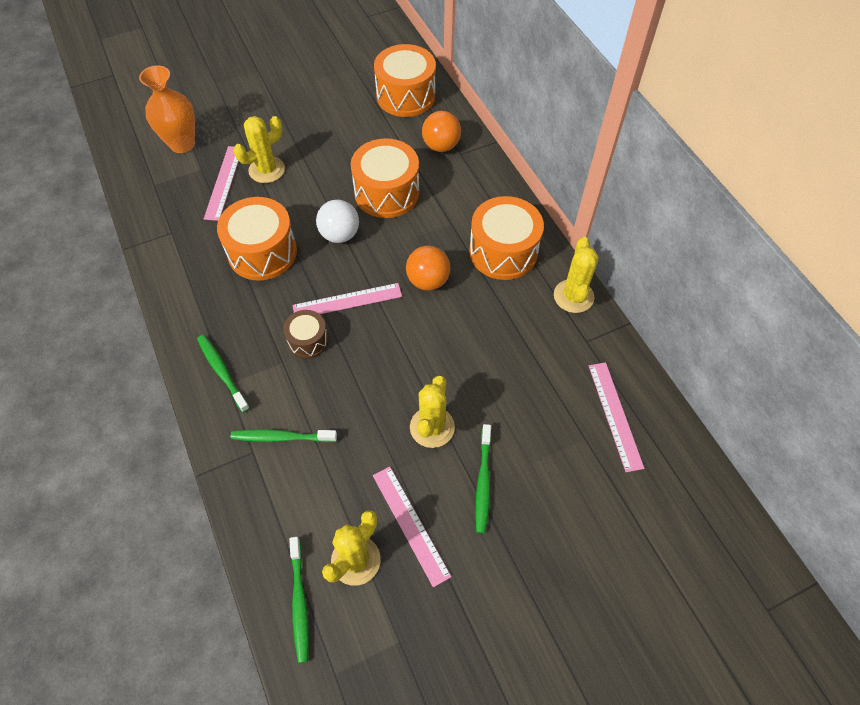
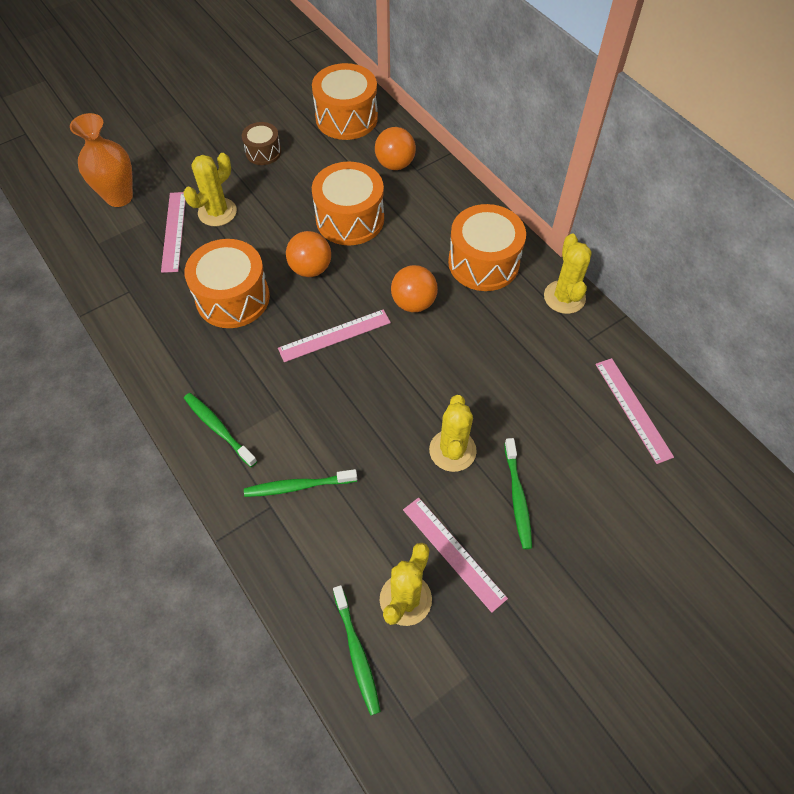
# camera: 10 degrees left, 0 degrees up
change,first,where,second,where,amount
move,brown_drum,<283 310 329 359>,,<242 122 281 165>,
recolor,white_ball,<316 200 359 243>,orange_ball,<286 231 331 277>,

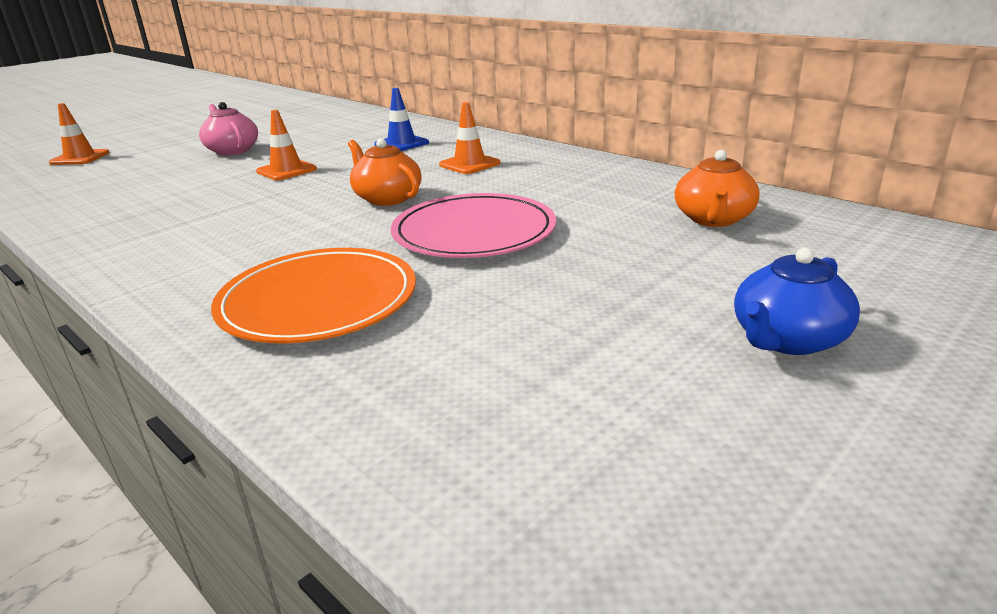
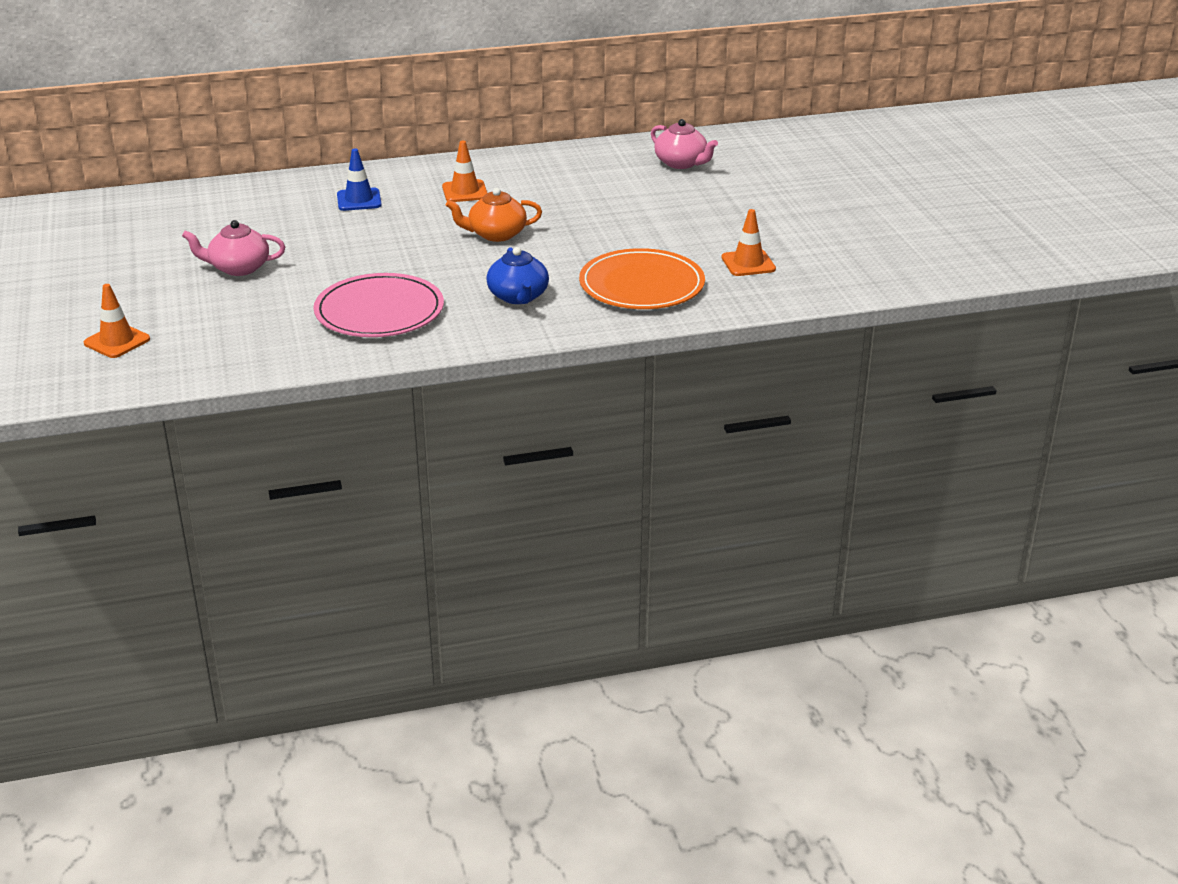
# camera: 60 degrees left, 5 degrees up
change,first,where,second,where,amount
move,orange_traffic_cone,<256 110 317 181>,,<721 209 776 276>,
move,pink_plate,<391 193 556 258>,,<313 273 444 337>,
recolor,orange_teapot,<675 150 760 227>,pink_teapot,<651 119 718 169>,
move,blue_teapot,<734 248 860 355>,,<486 247 549 304>,

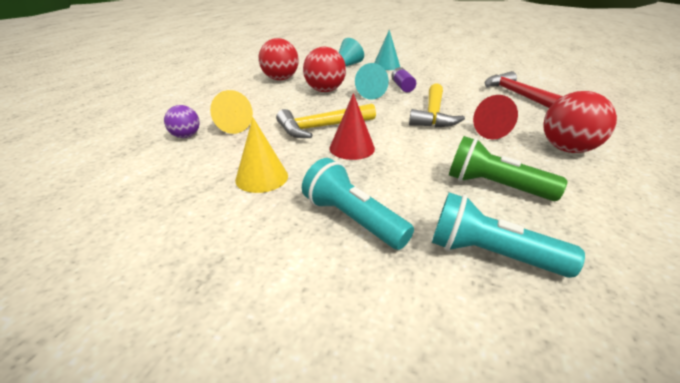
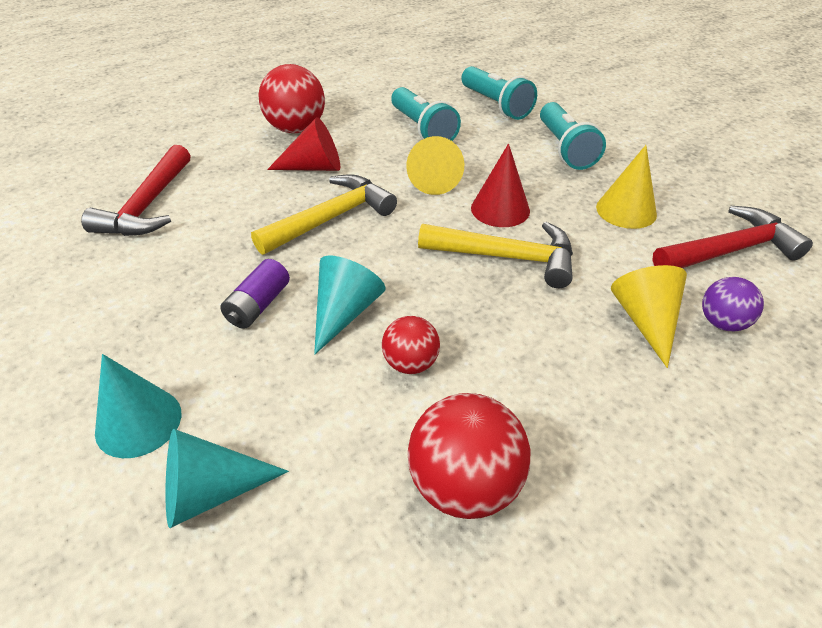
# camera: 145 degrees left, 10 degrees up
change,first,where,second,where,amount
resize,red_ball,<303 47 346 92>,,<382 316 440 374>,x0.58
recolor,green_flashlight,<449 136 567 201>,turquoise_flashlight,<391 87 461 141>,
insert,,,yellow_cone,<407 136 464 195>,
insert,,,red_hammer,<652 206 813 268>,

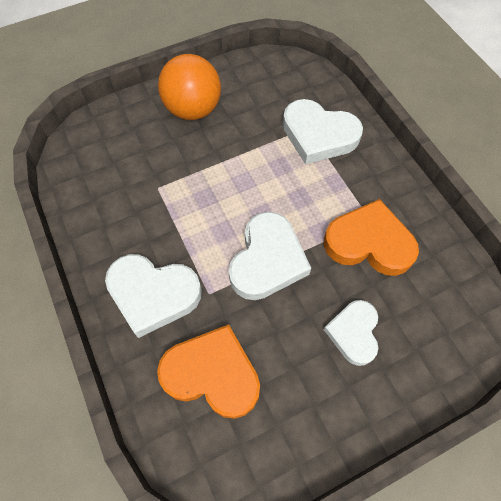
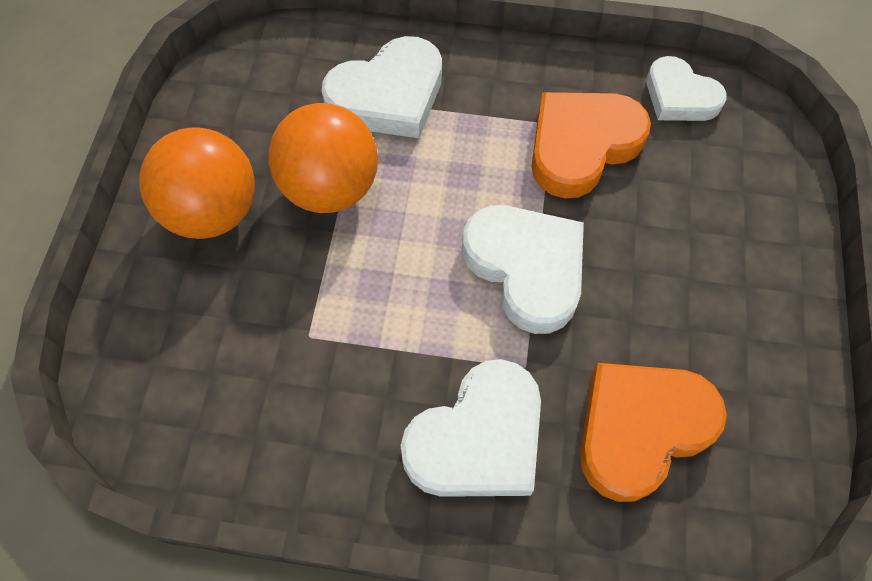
# camera: 55 degrees left, 0 degrees up
change,first,where,second,where,amount
move,white_heart,<324 300 378 366>,,<646 56 727 121>,
insert,,,orange_ball,<268 103 378 213>,

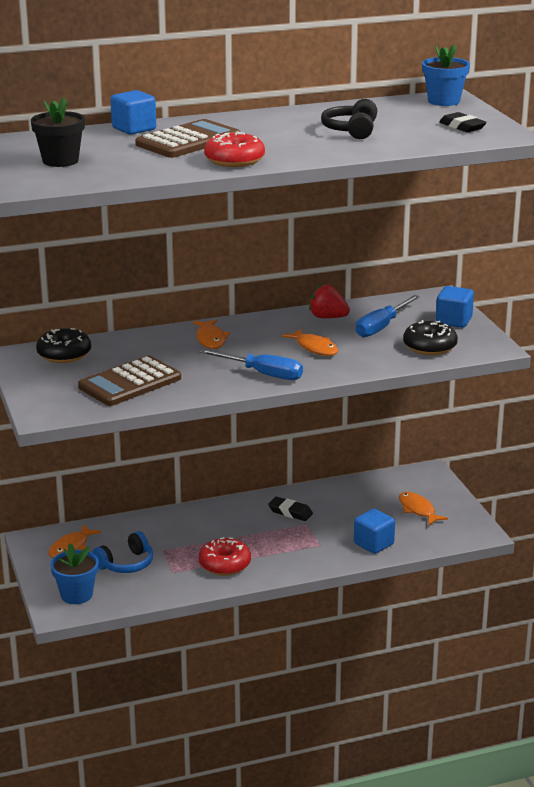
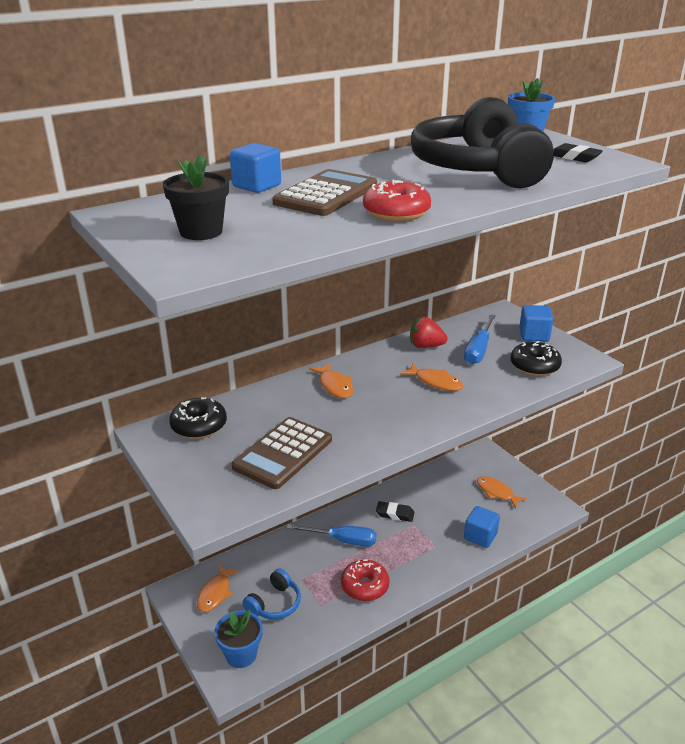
# camera: 15 degrees left, 5 degrees up
change,first,where,second,where,amount
move,blue_screwdriver,<199 349 303 380>,,<287 524 376 547>,
resize,black_headphones,<321 99 377 139>,,<411 97 554 188>,x2.19

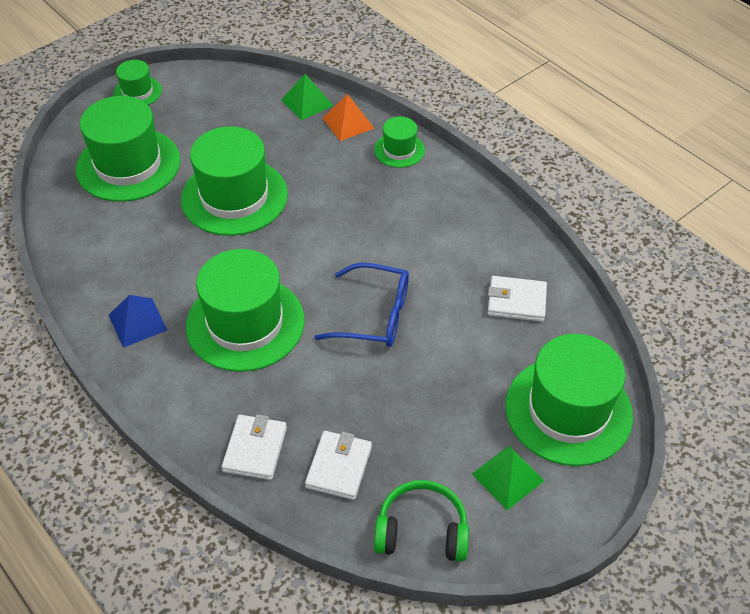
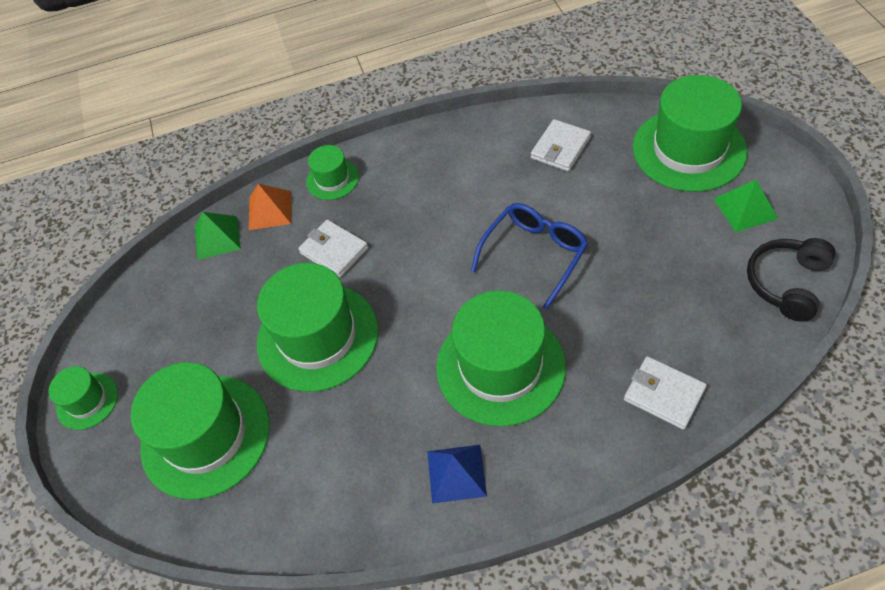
# camera: 60 degrees left, 5 degrees up
change,first,where,second,where,amount
move,white_wallet,<305 431 372 500>,,<298 220 368 278>,
recolor,green_headphones,<374 480 469 562>,black_headphones,<747 238 836 322>,

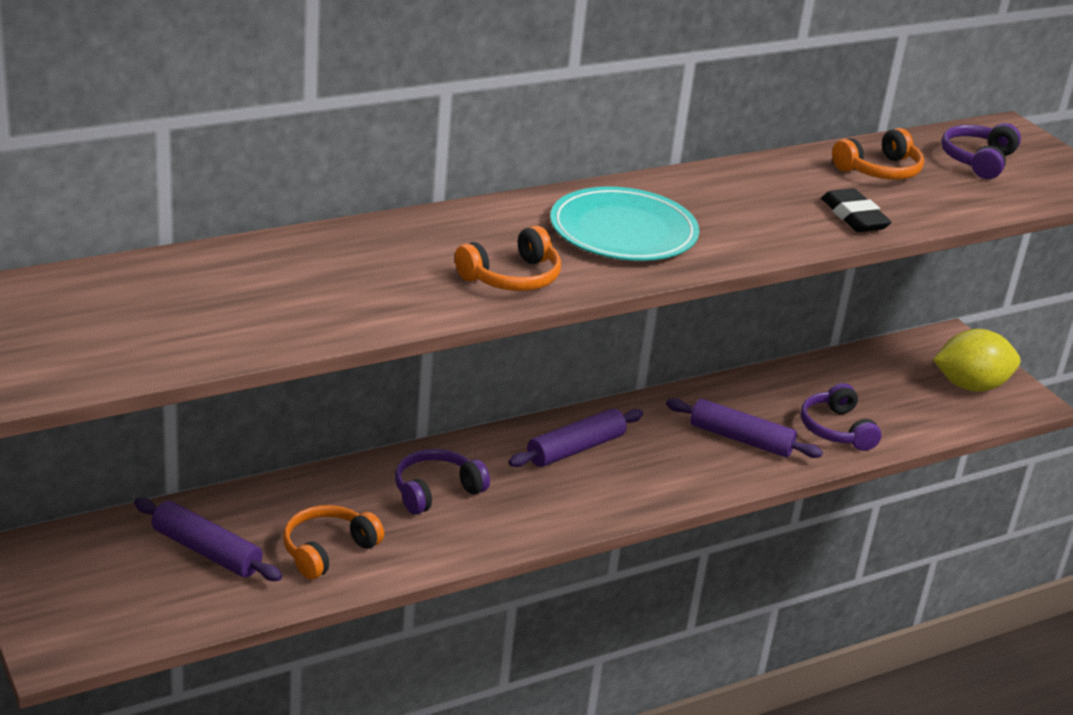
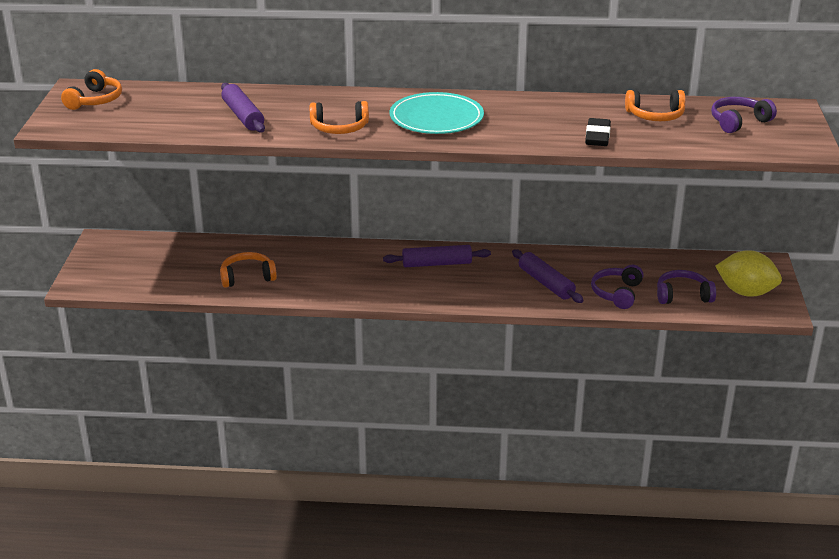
# camera: 35 degrees right, 0 degrees up
change,first,where,second,where,amount
move,purple_rolling_pin,<134 498 282 581>,,<221 83 265 133>,
move,purple_headphones,<395 449 490 515>,,<657 270 716 304>,
insert,,,orange_headphones,<61 69 122 110>,

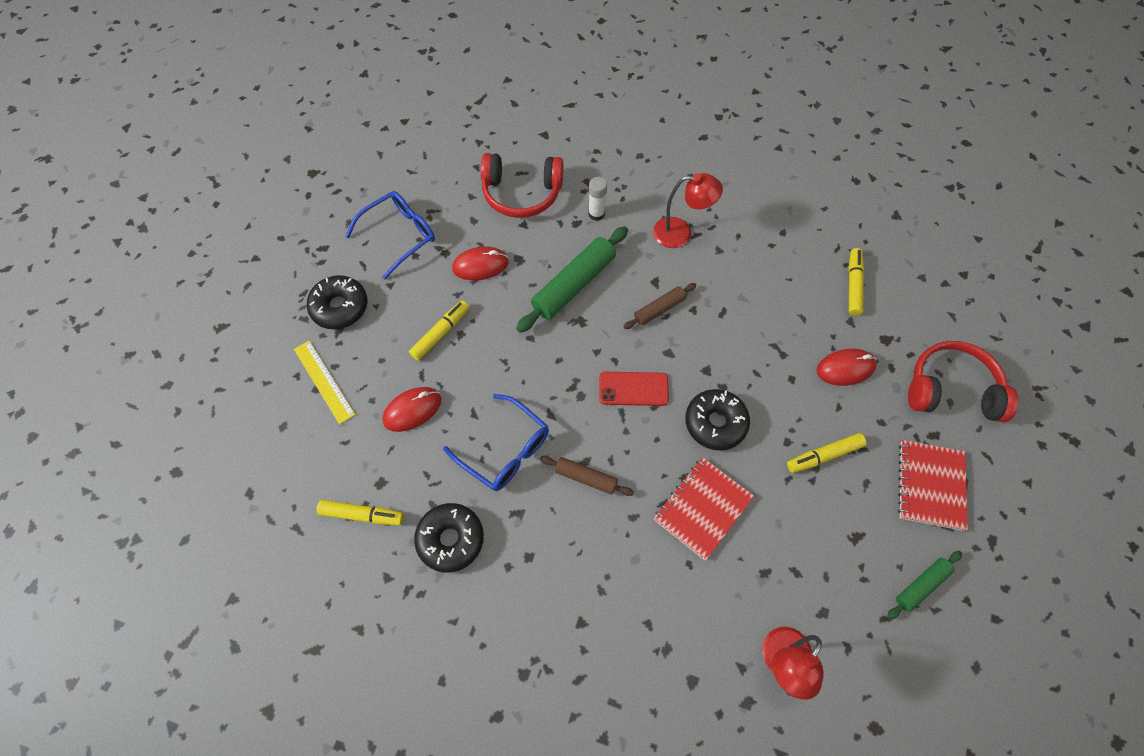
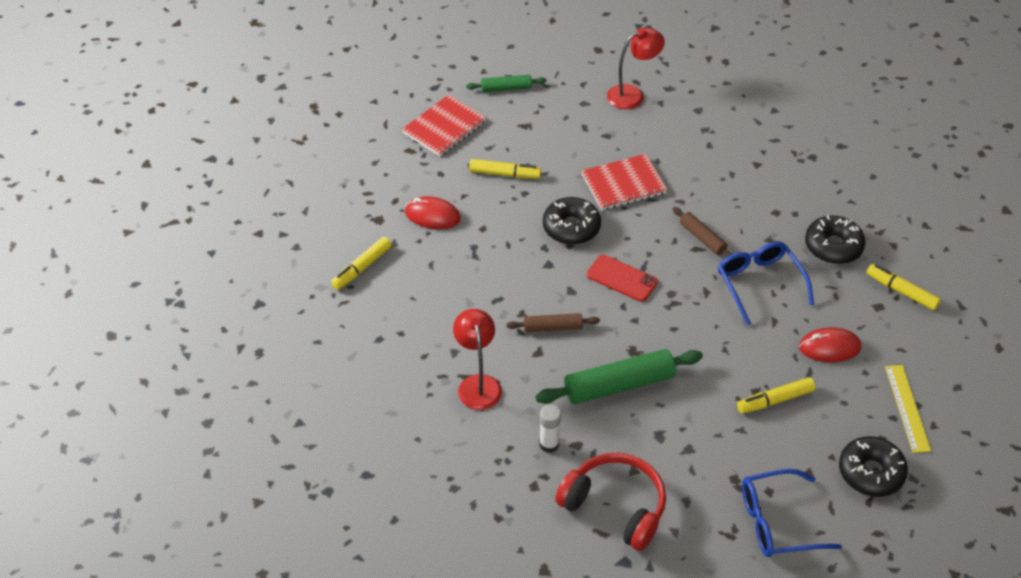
# camera: 150 degrees left, 15 degrees down
change,first,where,second,where,amount
delete,red_mouse,<452 246 509 280>,,,
rotate,red_lamp,<653 173 723 248>,,<453 309 502 410>,45 degrees clockwise
delete,red_headphones,<908 341 1018 422>,,,

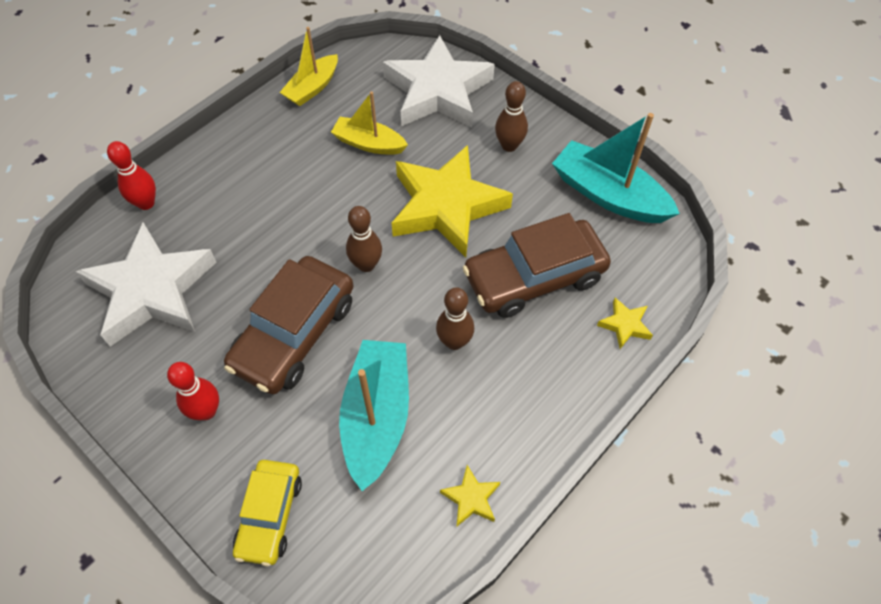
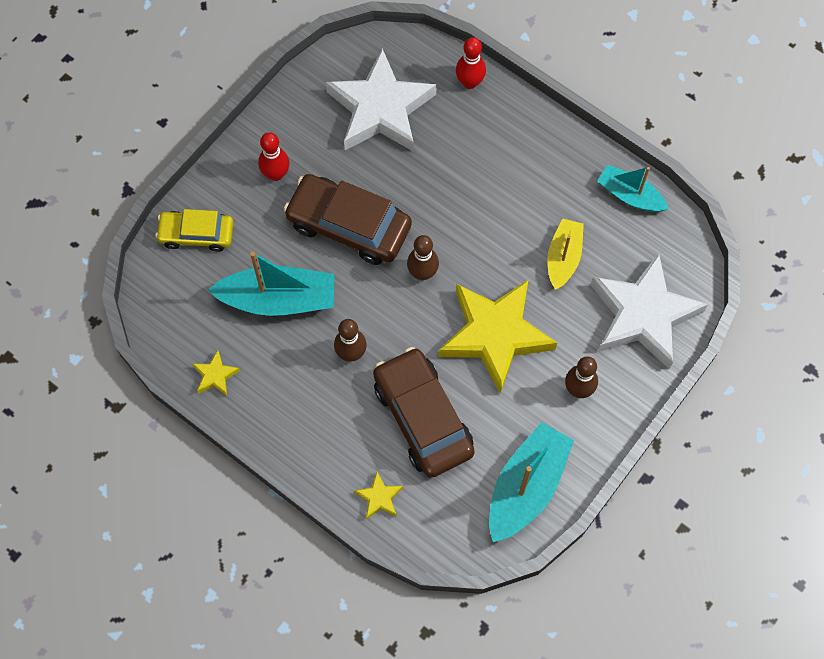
# camera: 85 degrees right, 10 degrees up
change,first,where,second,where,amount
recolor,yellow_boat,<279 27 338 106>,turquoise_boat,<597 165 668 212>,

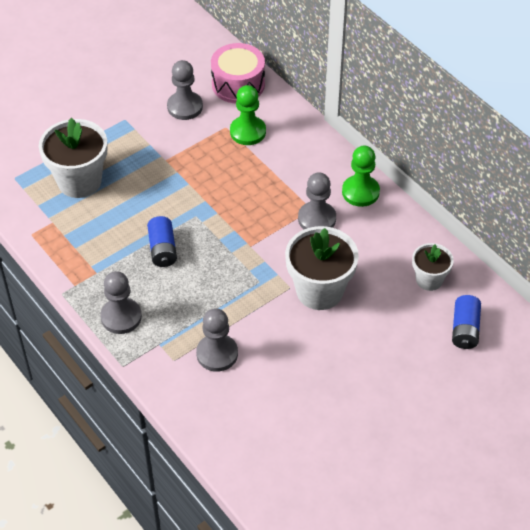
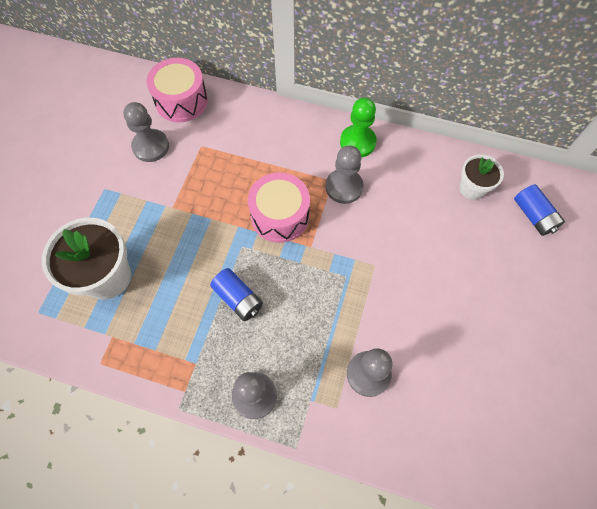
# camera: 35 degrees left, 15 degrees up
change,first,where,second,where,amount
delete,green_pawn,<230 85 266 145>,,,
delete,white_flower_pot,<285 226 359 310>,,,
insert,,,pink_drum,<248 173 310 243>,

